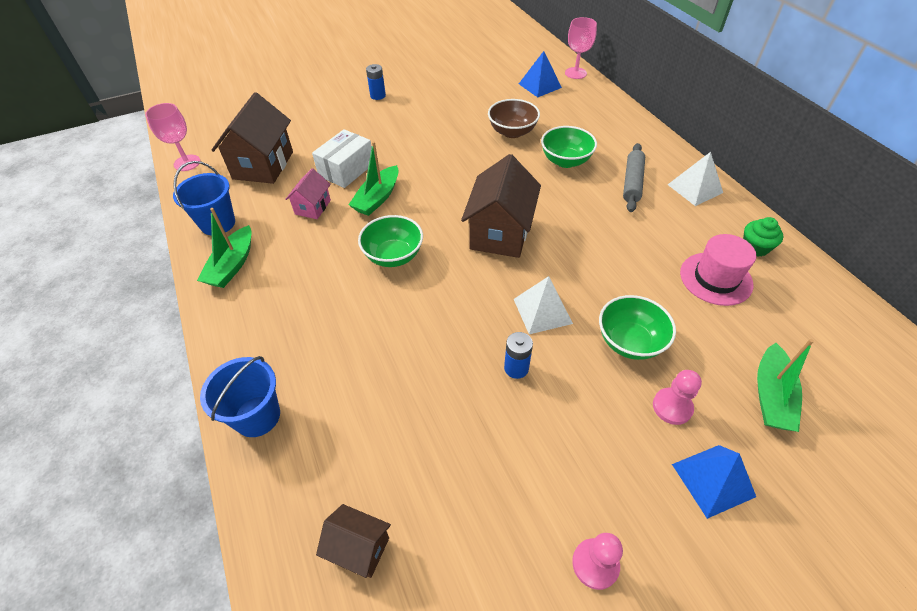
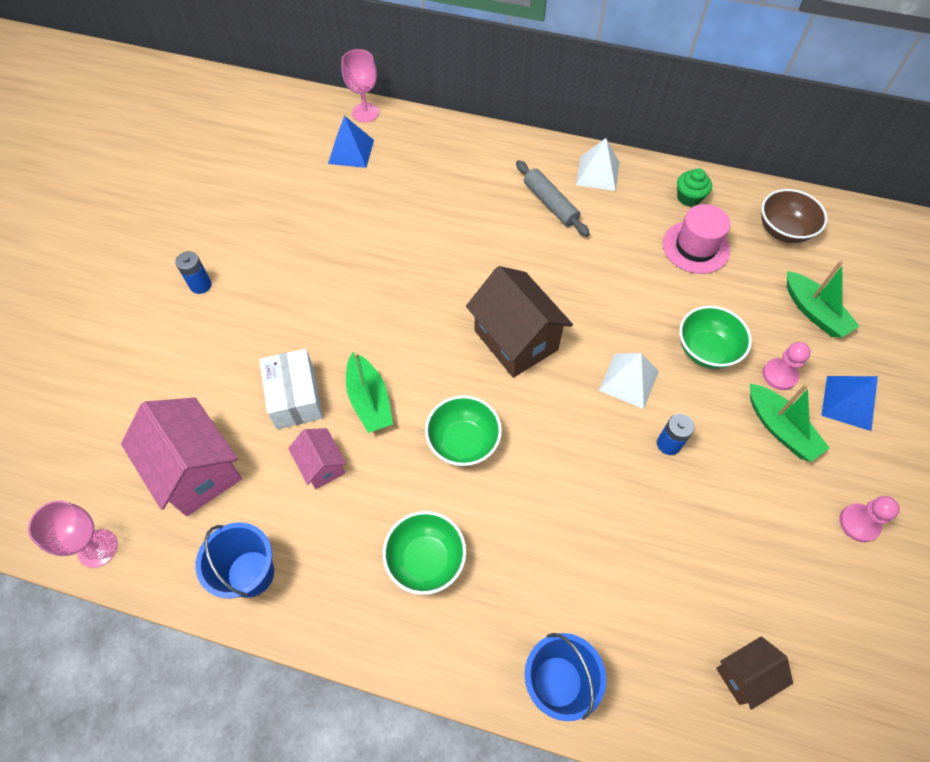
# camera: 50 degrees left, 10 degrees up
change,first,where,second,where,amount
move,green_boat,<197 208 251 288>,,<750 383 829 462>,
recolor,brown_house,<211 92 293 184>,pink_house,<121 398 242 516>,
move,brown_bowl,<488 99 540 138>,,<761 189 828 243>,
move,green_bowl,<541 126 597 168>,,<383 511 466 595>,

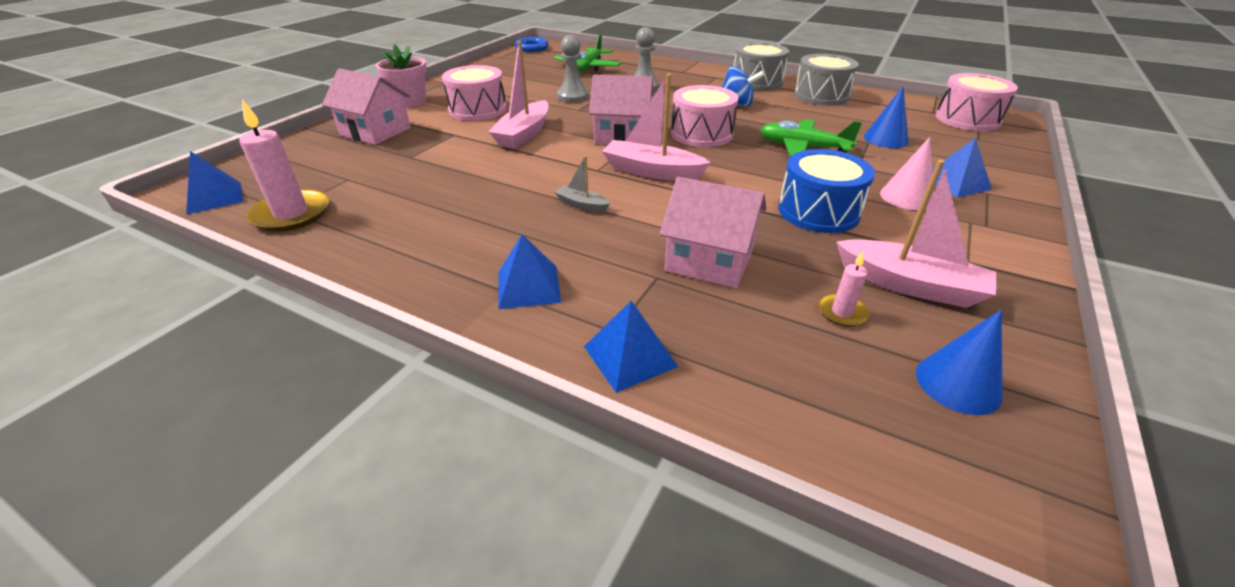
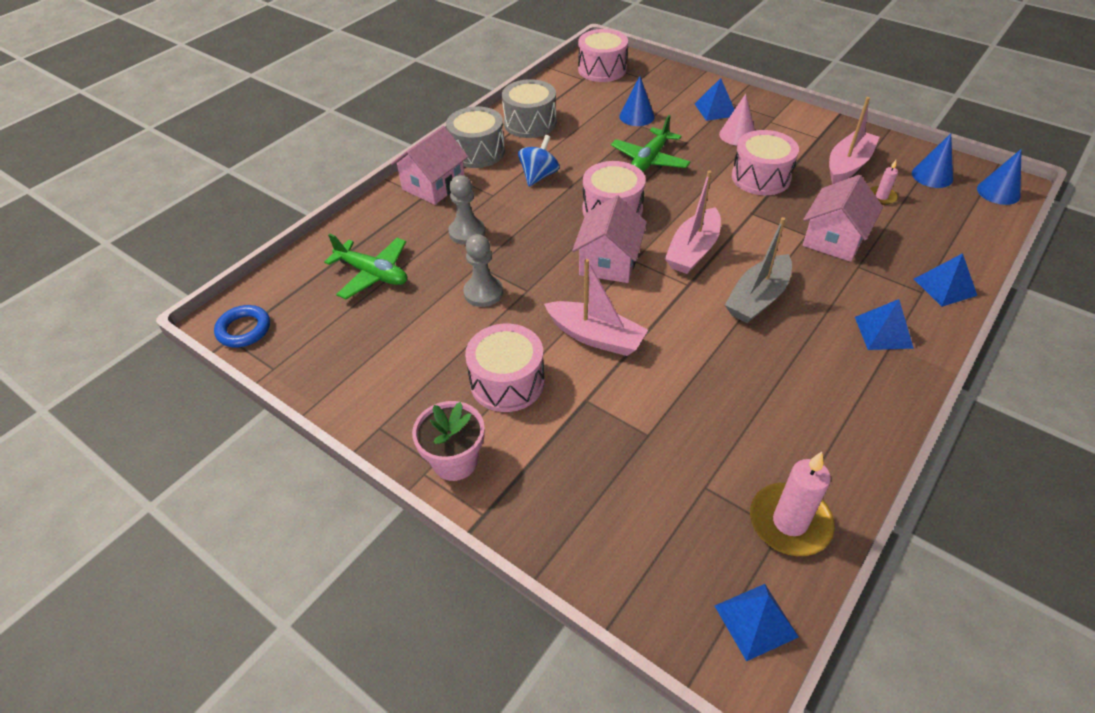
# camera: 80 degrees left, 10 degrees up
change,first,where,second,where,amount
move,pink_house,<322 68 411 145>,,<391 126 468 205>,
resize,grey_boat,<555 155 610 213>,,<725 217 792 323>,x1.95
recolor,blue_drum,<778 149 875 233>,pink_drum,<732 130 799 195>,
insert,,,blue_cone,<977 149 1022 205>,

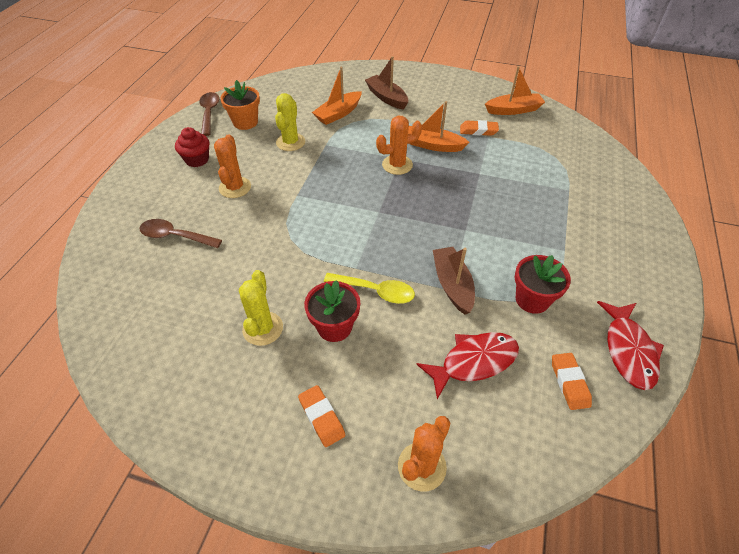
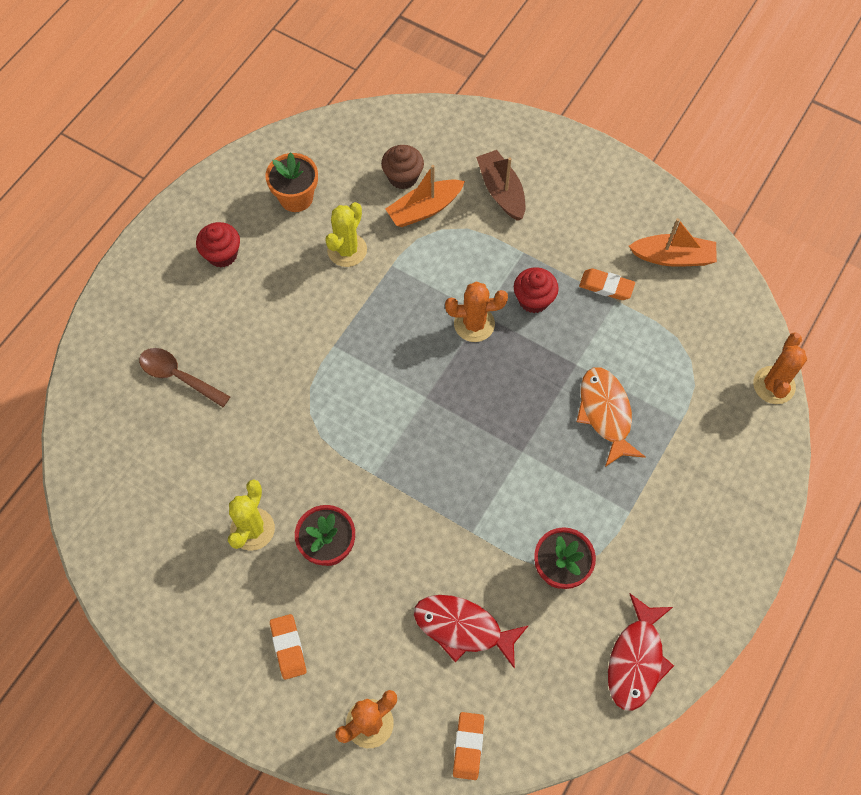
# camera: 15 degrees right, 15 degrees up
change,first,where,second,where,amount
delete,brown_spoon,<199 92 220 136>,,,
move,orange_cactus,<214 134 251 198>,,<753 333 807 404>,
delete,yellow_spoon,<324 273 415 304>,,,
replace,orange_boat,<408 101 470 152>,red_cupcake,<514 267 559 313>,
rotate,red_fish,<416 332 519 399>,,<414 595 529 669>,150 degrees counterclockwise
delete,brown_boat,<433 247 475 315>,,,
move,orange_eraser,<552 353 592 410>,,<453 712 484 780>,
insert,,,brown_cupcake,<381 145 424 189>,
insert,,,orange_fish,<577 367 646 467>,

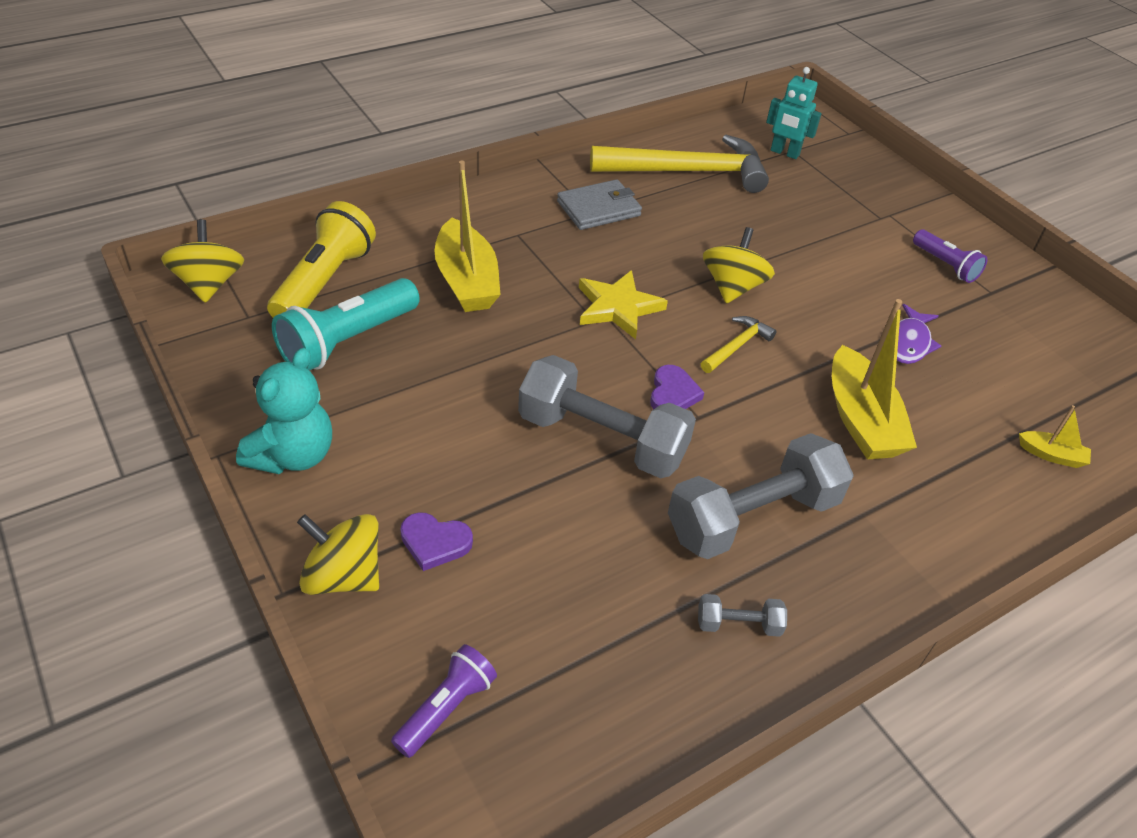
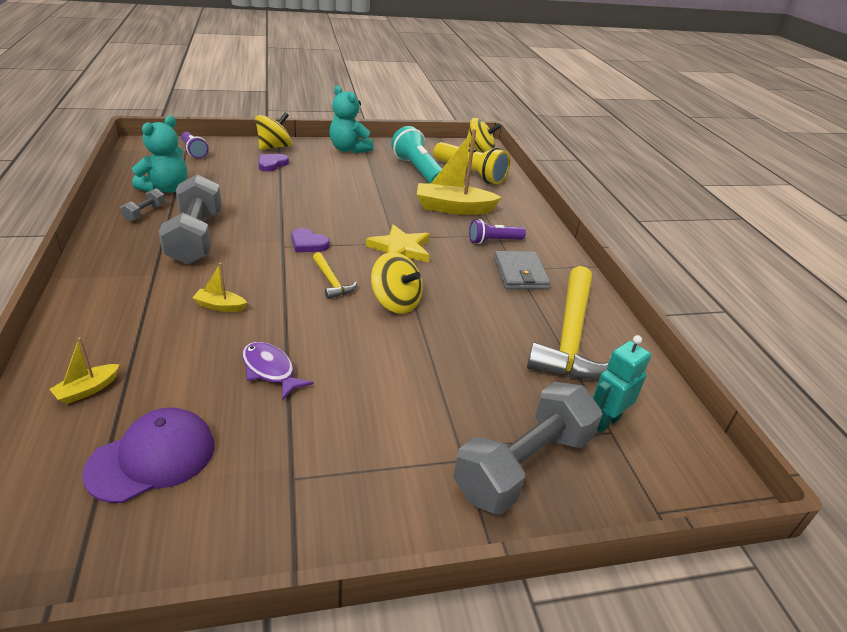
# camera: 110 degrees right, 10 degrees down
change,first,where,second,where,amount
move,grey_dumbbell,<518 355 696 478>,,<453 382 603 515>,
resize,yellow_boat,<832 299 917 460>,,<192 263 247 312>,x0.47
move,purple_flashlight,<913 230 988 283>,,<469 219 526 244>,
insert,,,purple_cap,<82 407 214 503>,
insert,,,turquoise_teddy_bear,<132 116 187 193>,

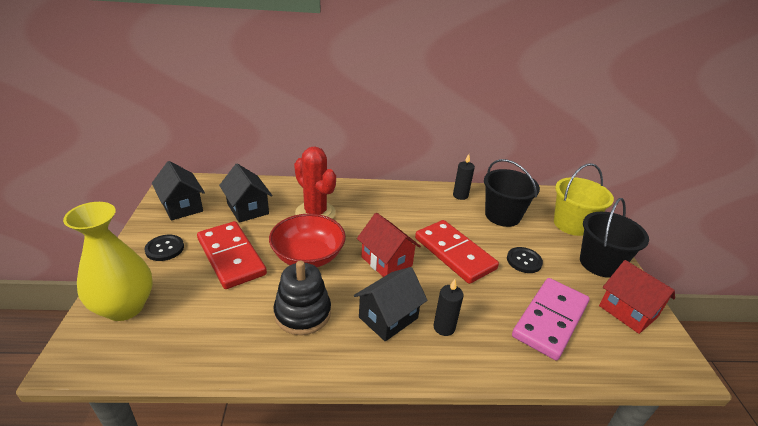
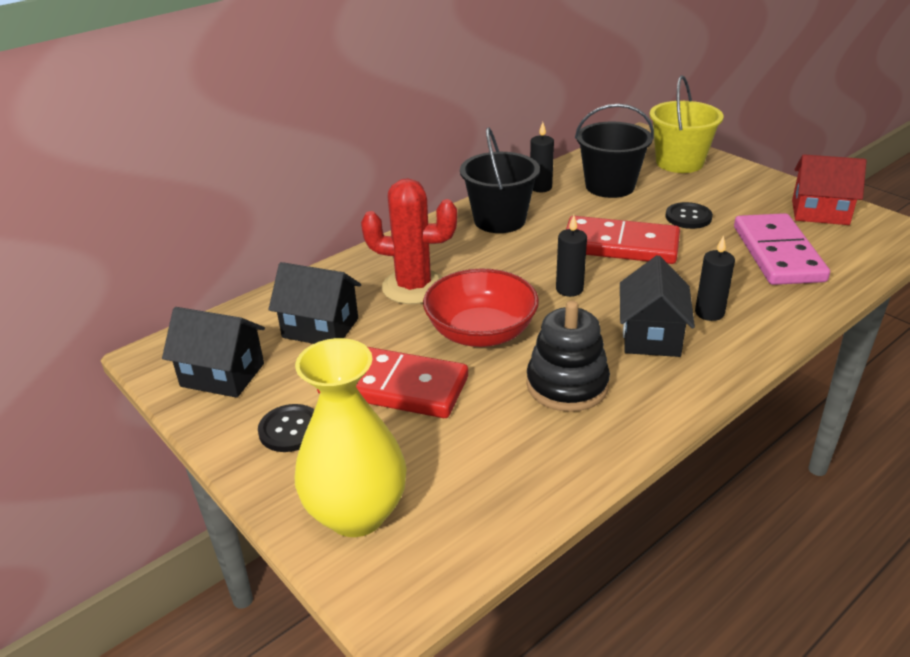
# camera: 35 degrees left, 0 degrees up
change,first,where,second,where,amount
replace,red_house,<357 213 421 277>,black_candle,<556 215 587 297>,
move,black_bucket,<580 198 649 278>,,<460 127 540 233>,

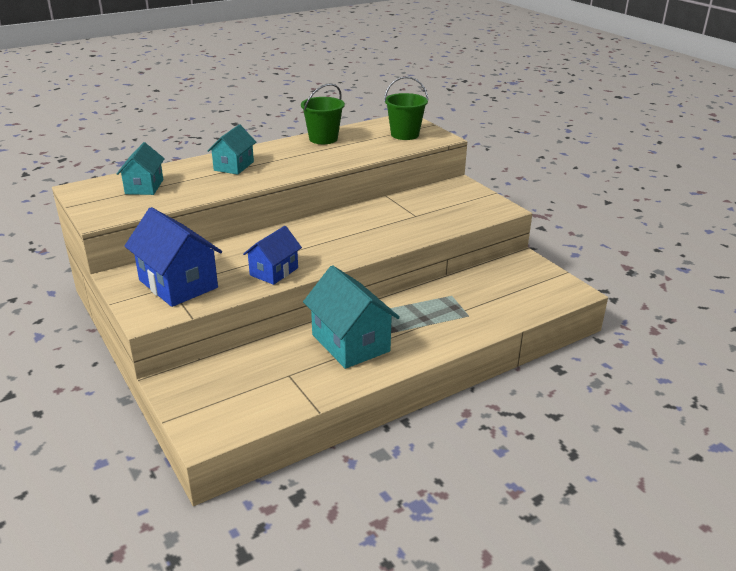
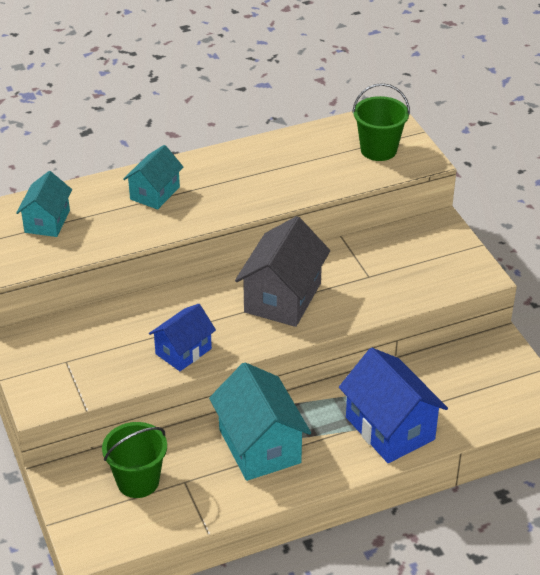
# camera: 10 degrees right, 10 degrees up
change,first,where,second,where,amount
move,blue_house,<125 207 222 307>,,<339 348 448 463>,
move,green_bucket,<301 83 345 144>,,<102 422 167 498>,
insert,,,grey_house,<235 216 330 327>,

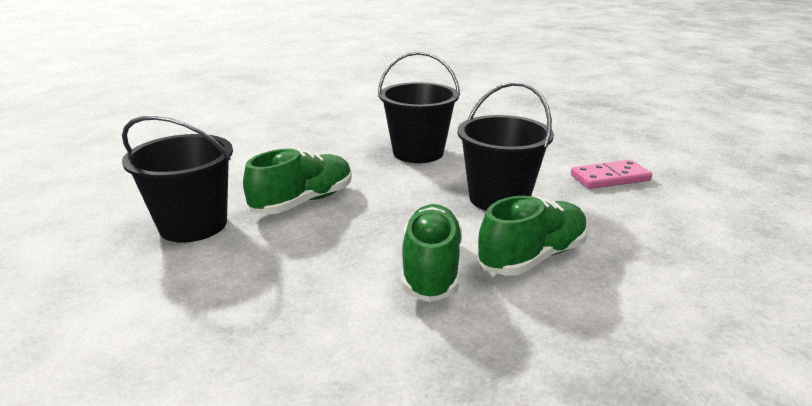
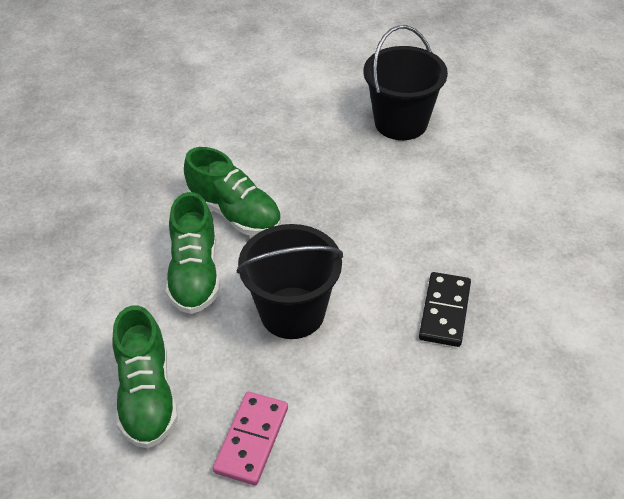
# camera: 125 degrees right, 20 degrees up
change,first,where,second,where,amount
move,green_shoe,<243 149 352 215>,,<112 305 178 448>,
replace,black_bucket,<378 51 460 163>,black_domino,<419 272 471 347>,

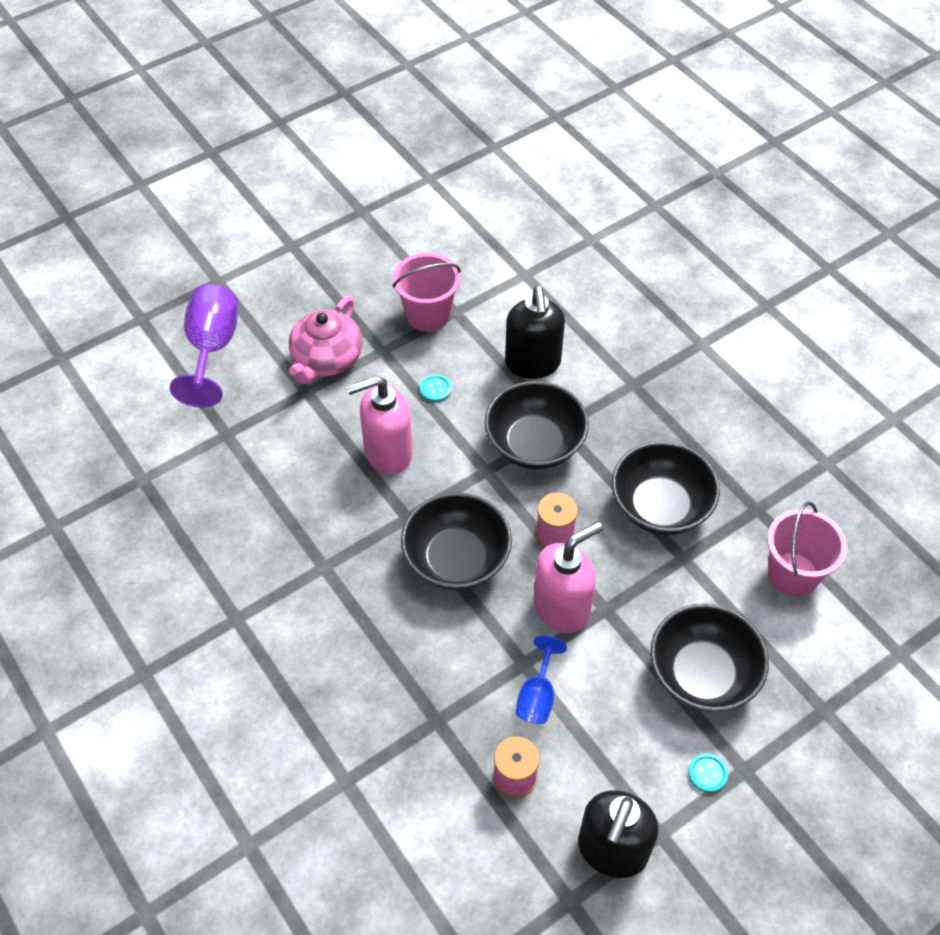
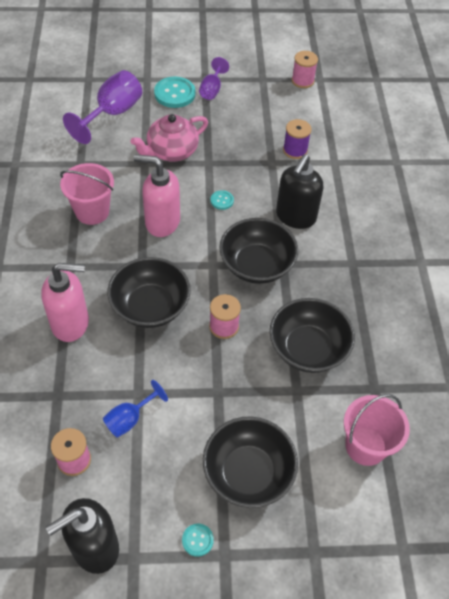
# camera: 30 degrees right, 0 degrees up
change,first,where,second,where,amount
move,pink_bucket,<393 253 461 332>,,<60 163 114 225>,
move,pink_soap_dispenser,<534 522 603 633>,,<41 263 89 342>,
insert,,,turquoise_button,<154 77 195 108>,
insert,,,purple_goblet,<199 57 229 100>,
insert,,,purple_spool,<283 119 312 159>,
insert,,,pink_spool,<292 51 318 88>,

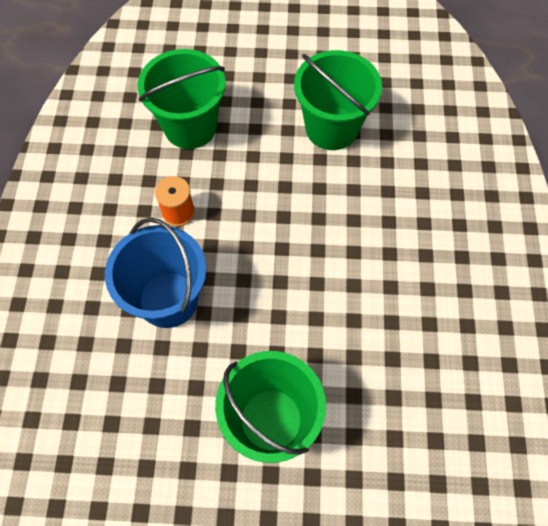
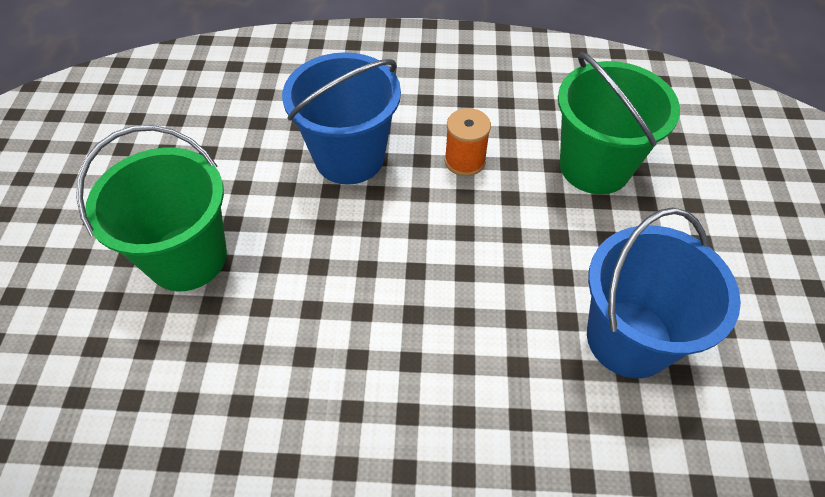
# camera: 90 degrees right, 10 degrees down
change,first,where,second,where,amount
recolor,green_bucket,<294 50 382 150>,blue_bucket,<587 207 741 378>,

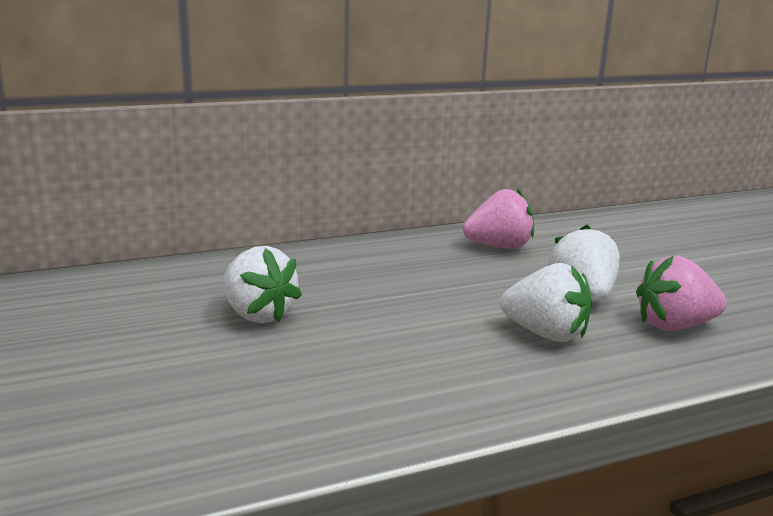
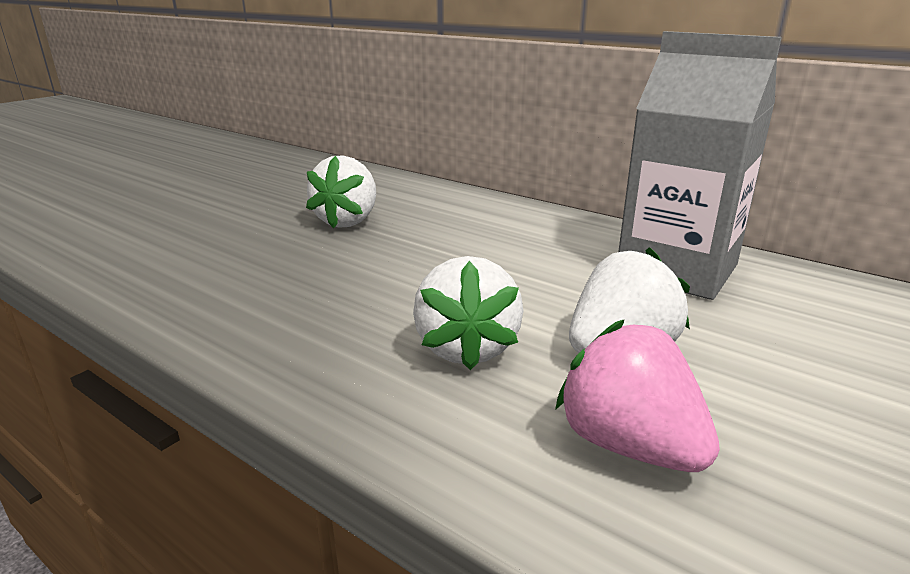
# camera: 60 degrees right, 5 degrees up
change,first,where,second,where,amount
replace,pink_strawberry,<463 188 534 249>,grey_carton,<618 31 782 300>,

